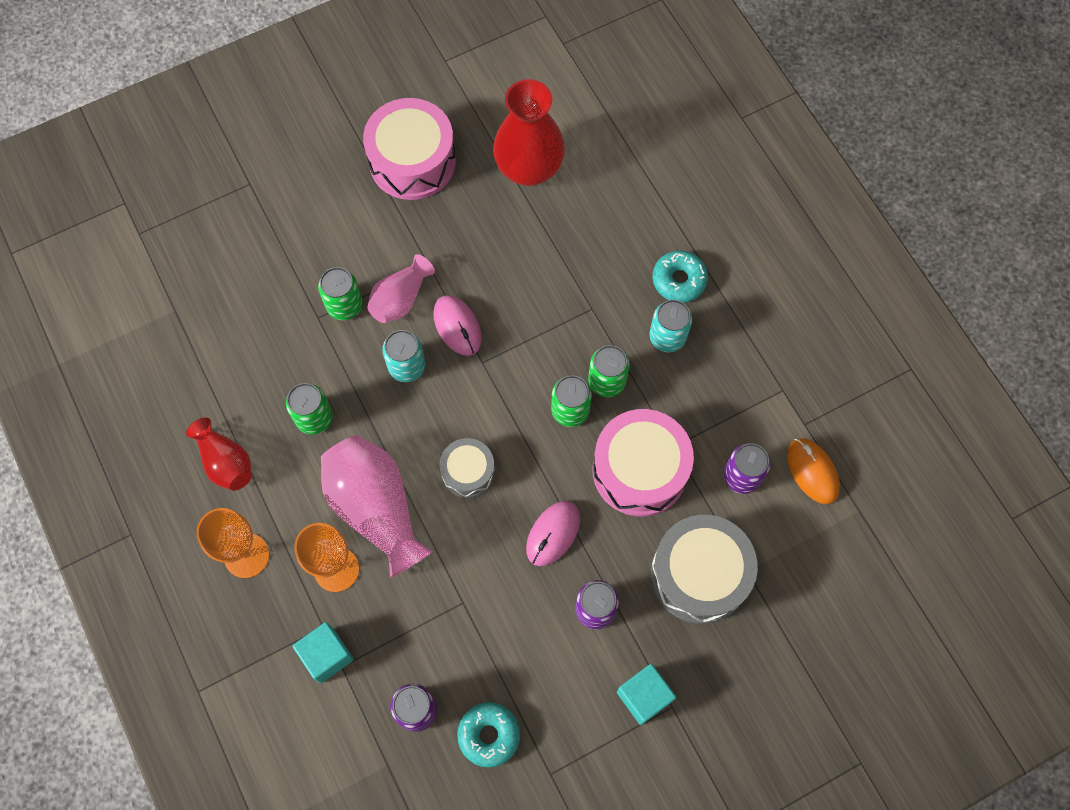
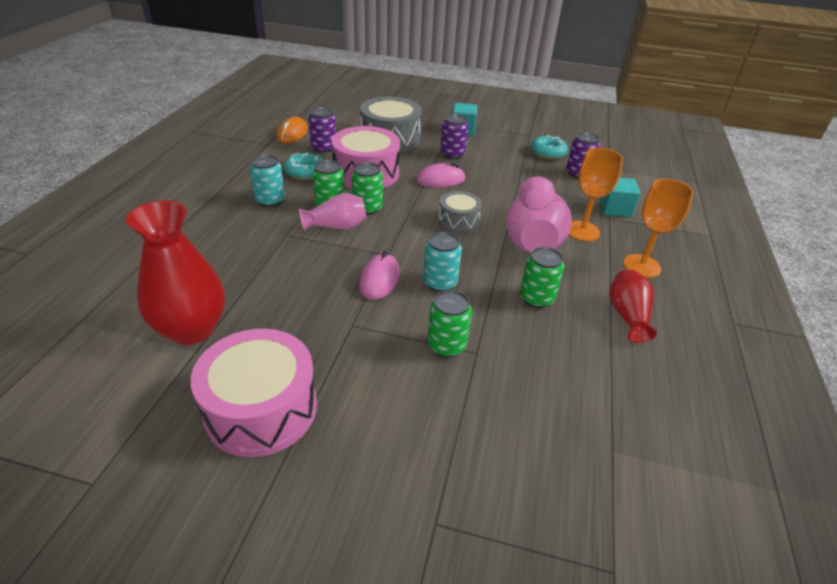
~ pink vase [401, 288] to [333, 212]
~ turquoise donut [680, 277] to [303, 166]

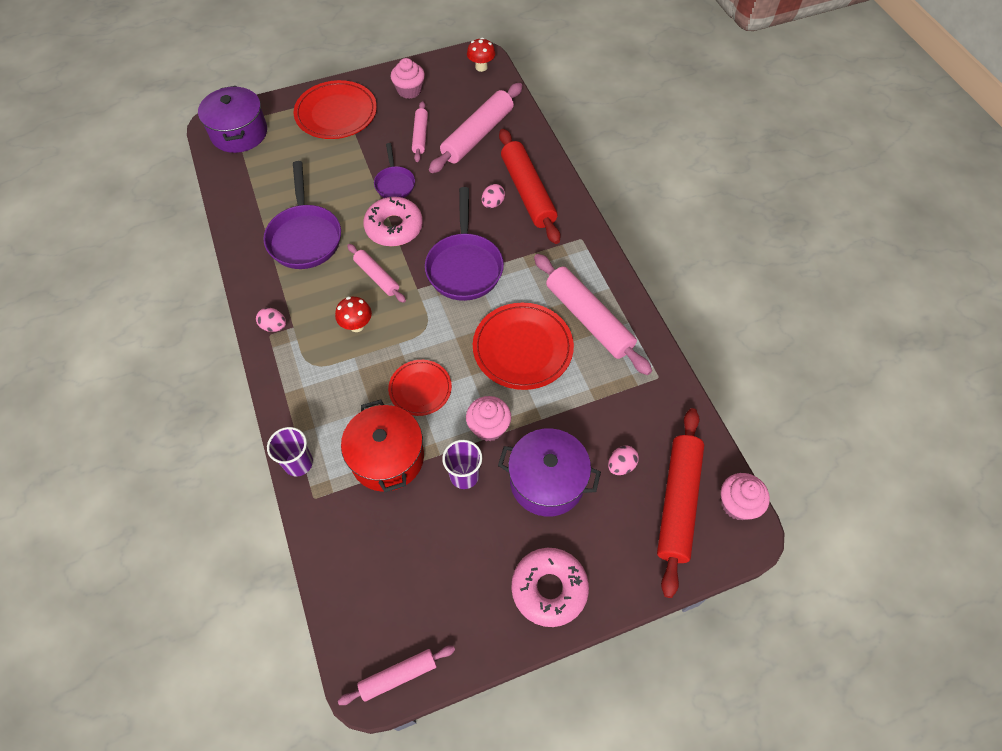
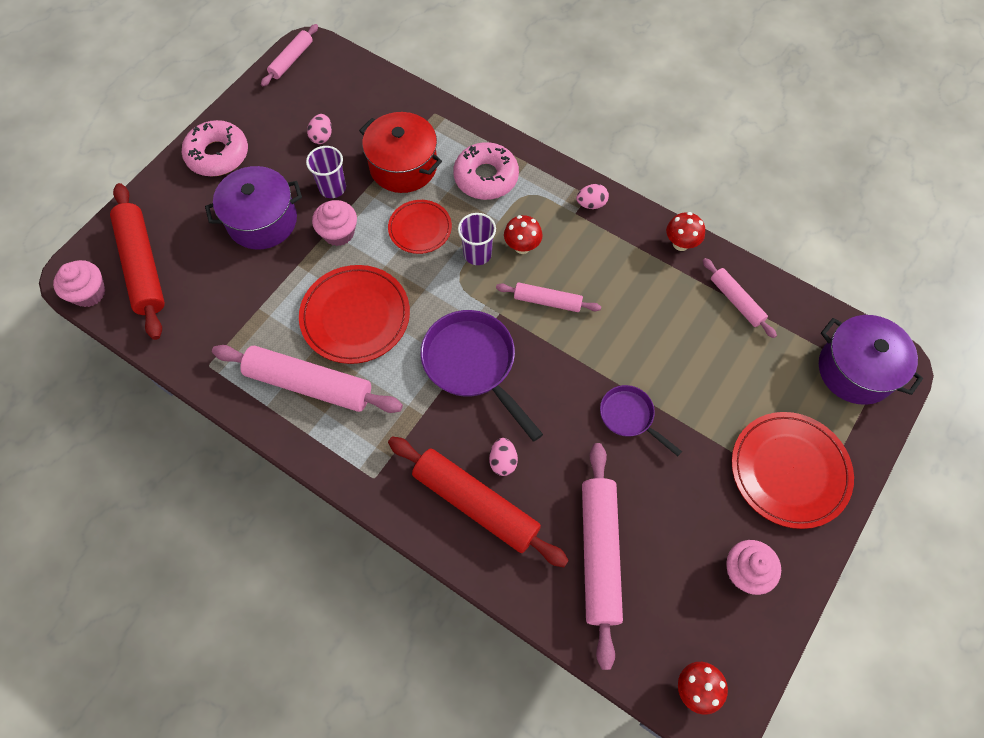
- purple pan [302, 215]
+ red mushroom [685, 231]
~ purple cup [290, 451] to [477, 239]
~ pink donut [393, 221] to [486, 171]
~ pink rolling pin [420, 131] to [739, 298]
~ pink egg [623, 460] to [319, 129]

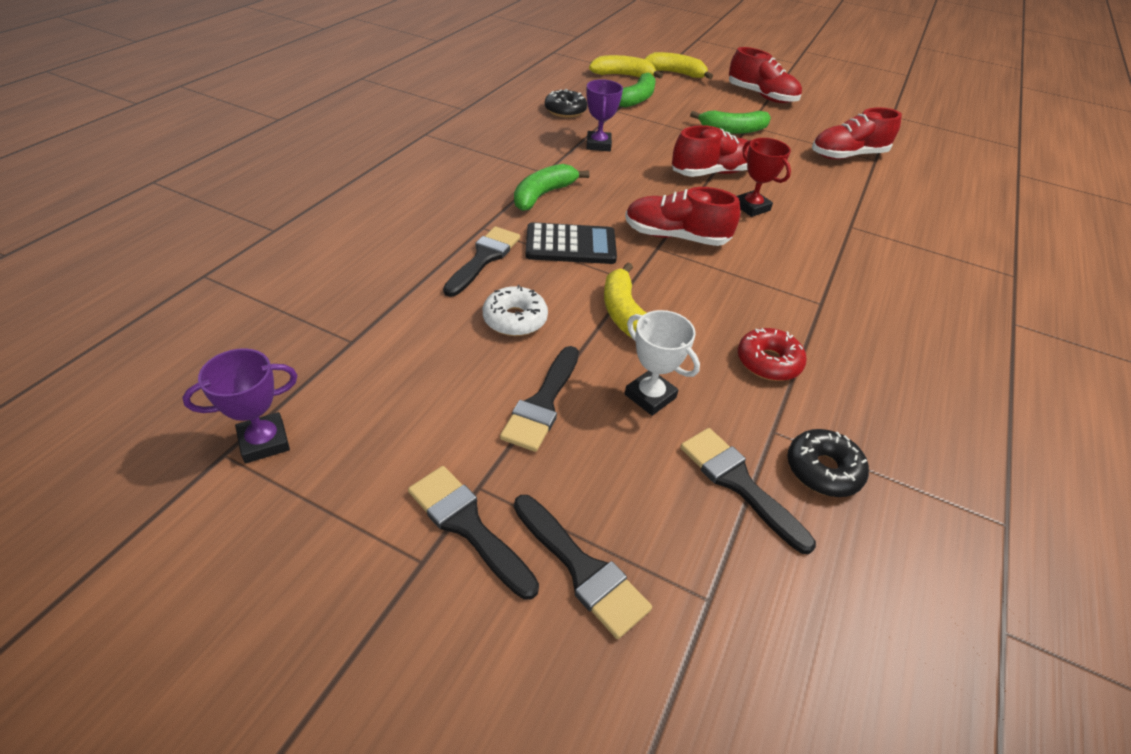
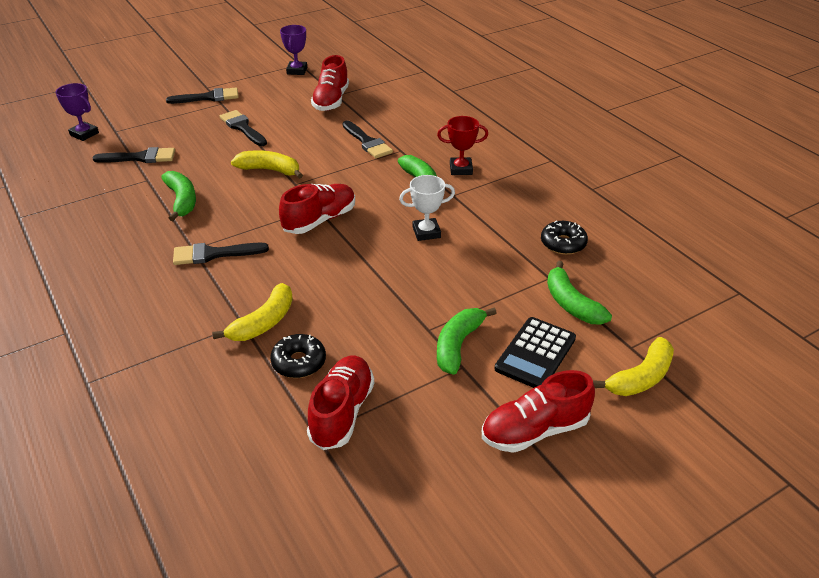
- white donut [515, 310]
~ black brush [583, 567] to [221, 254]
~ black calculator [571, 243] to [535, 352]
~ purple trophy [604, 115] to [77, 112]
~ yellow banana [626, 66] to [252, 312]
~ white trophy [662, 363] to [427, 208]
~ red shoe [710, 151] to [330, 83]
~ red trophy [764, 177] to [462, 145]
~ black donut [828, 463] to [298, 356]
~ red donut [772, 354] to green banana [178, 196]

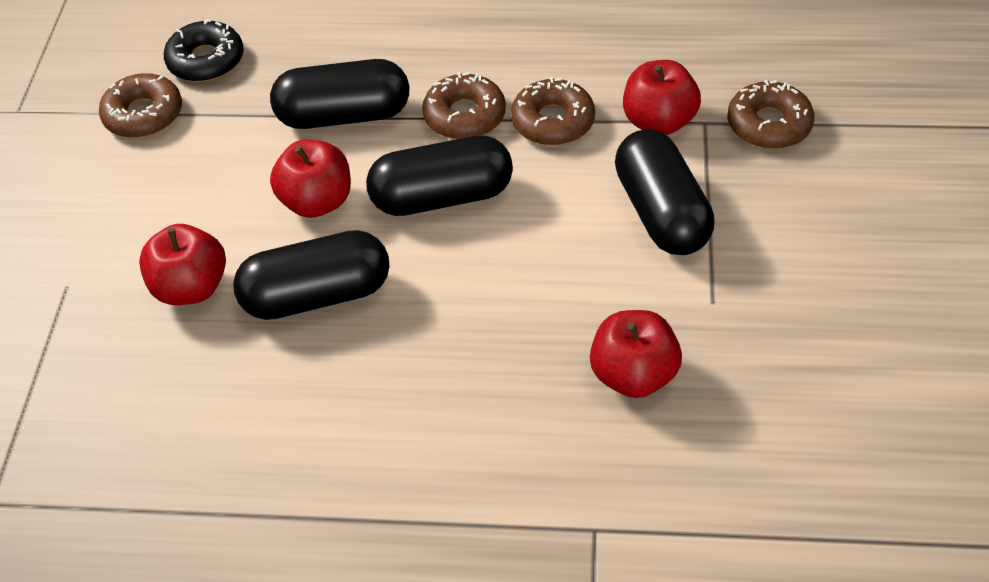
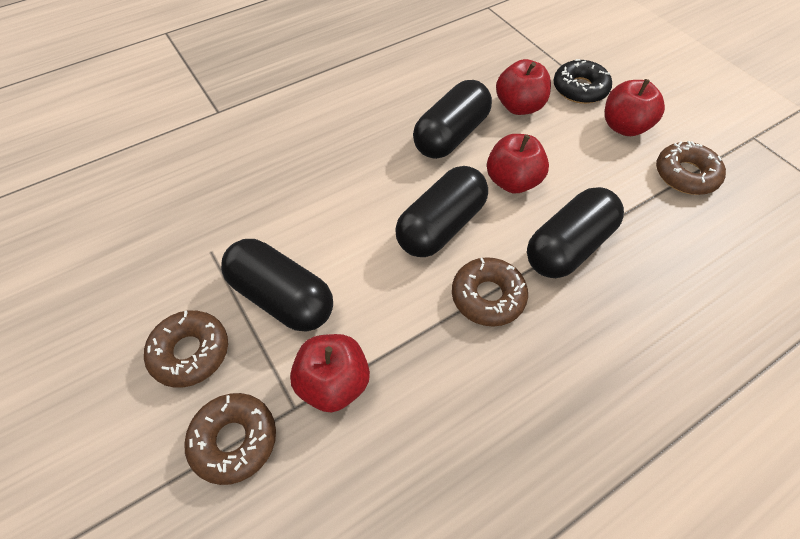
~ black donut [204, 50] to [582, 81]
~ brown donut [553, 111] to [186, 349]
~ red apple [636, 354] to [635, 107]

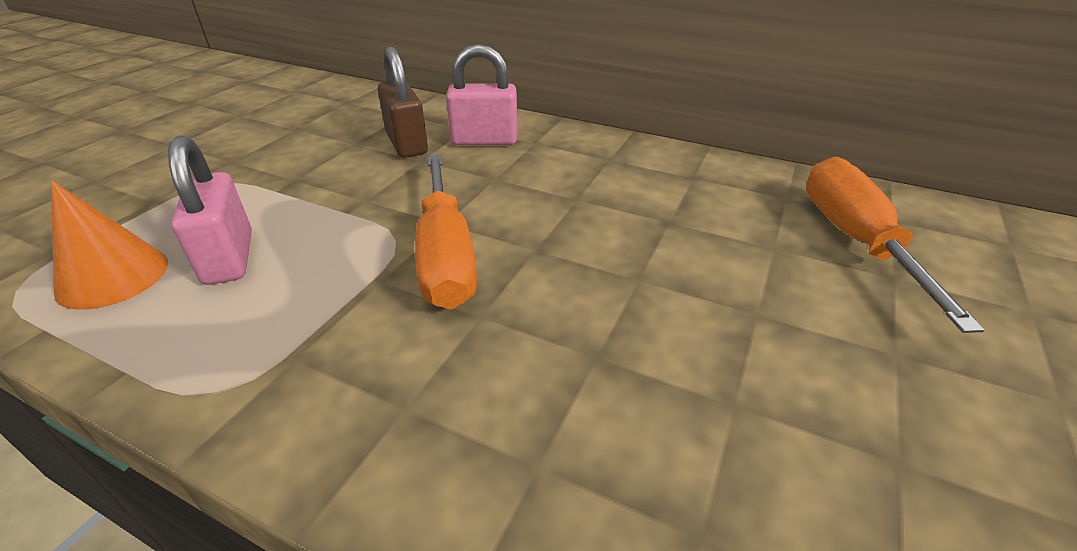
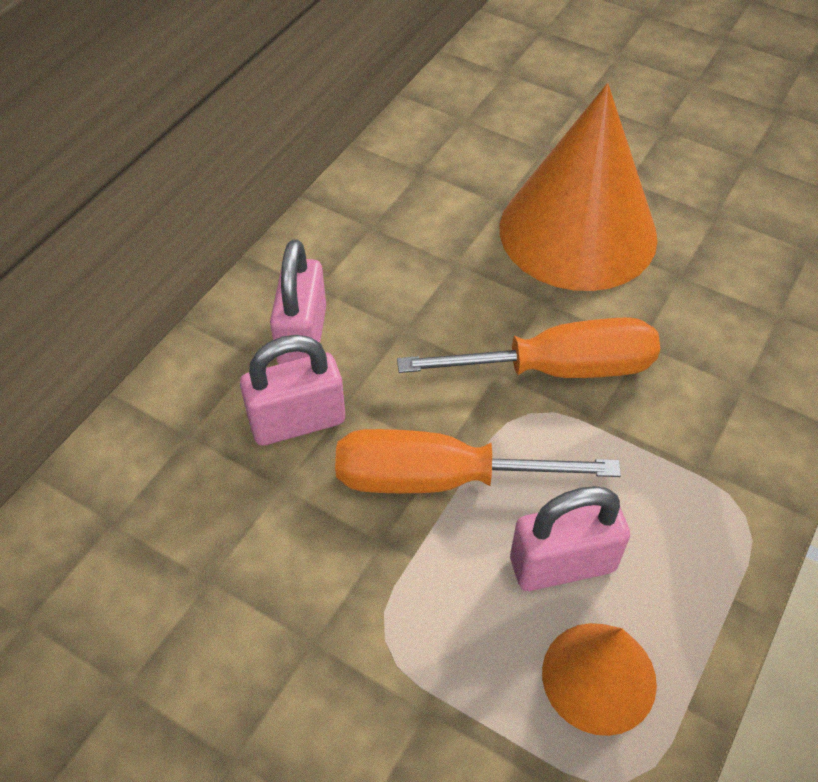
+ orange cone [579, 187]
~ orange screwdriver [895, 245] to [478, 461]
~ brown padlock [403, 102] to pink padlock [292, 390]

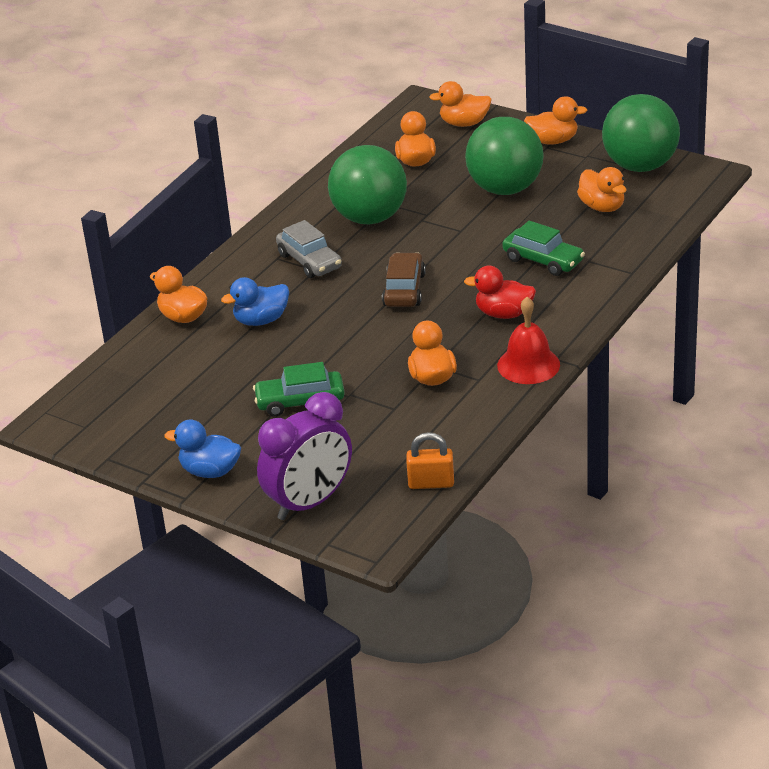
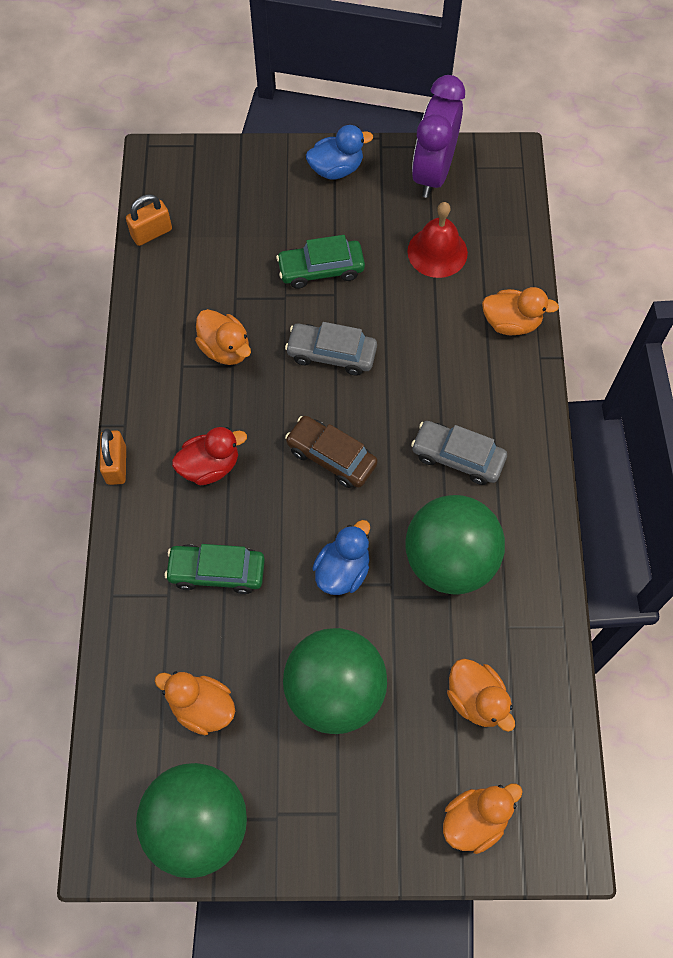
- orange duck [555, 120]
+ orange padlock [113, 457]
+ grey car [331, 349]
~ blue duck [255, 301] to [341, 557]
~ purple clock [304, 456] to [438, 136]
~ red bell [528, 340] to [437, 240]
~ green car [299, 389] = [320, 262] 150 degrees counterclockwise
~ brown car [404, 279] = [331, 452] 150 degrees clockwise

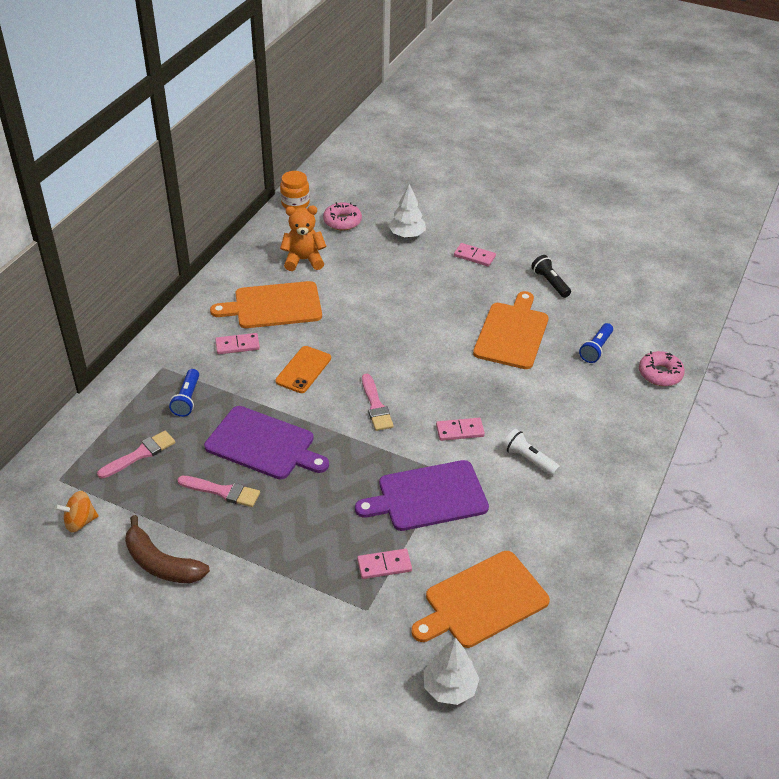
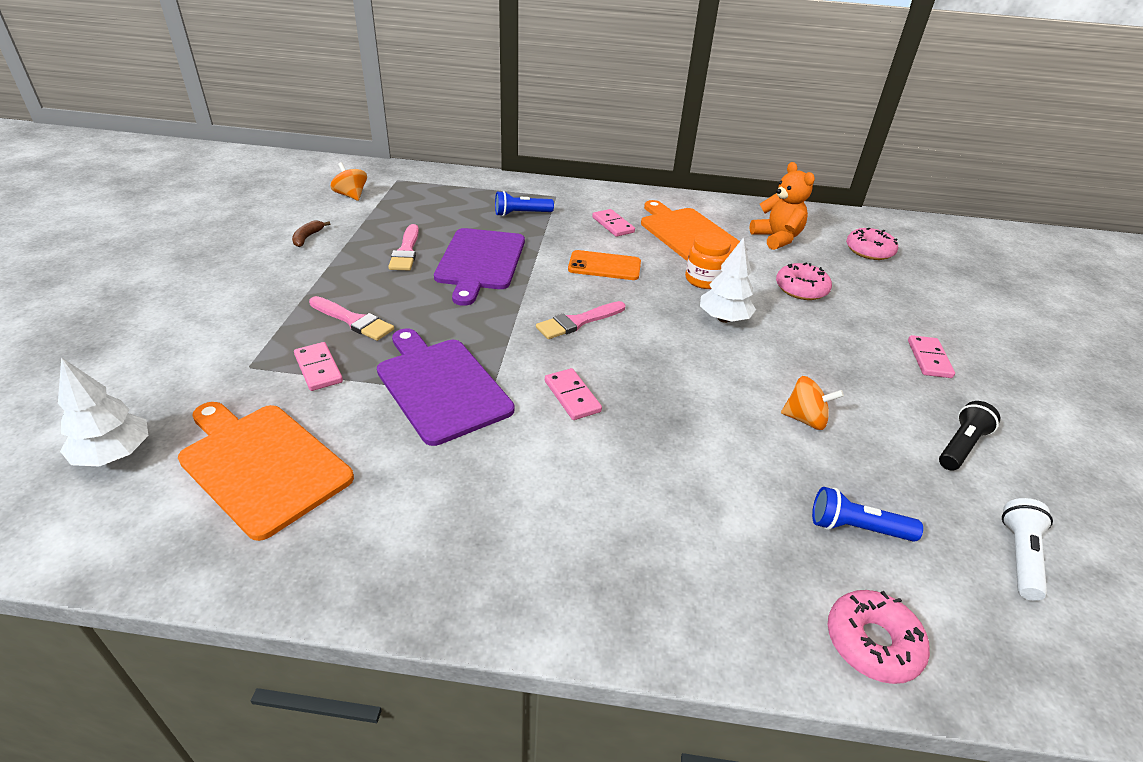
+ pink donut [804, 281]
~ pink brush [136, 454] to [351, 318]
~ orange jar [295, 190] to [708, 260]
~ white tree [407, 211] to [728, 280]
~ white flashlight [531, 452] to [1027, 549]
~ orange cutting board [511, 330] to orange spinning top [812, 403]
~ brown banana [167, 549] = [311, 233] x0.49

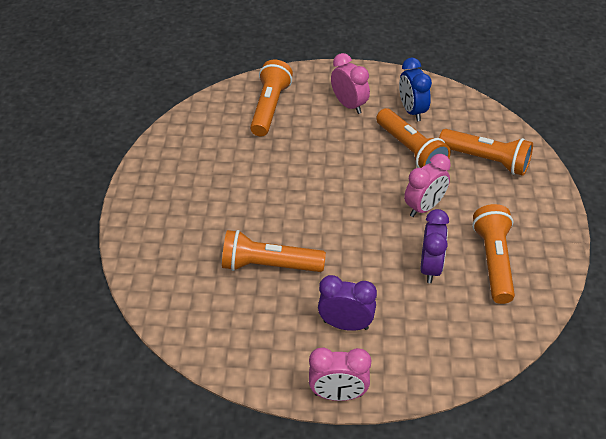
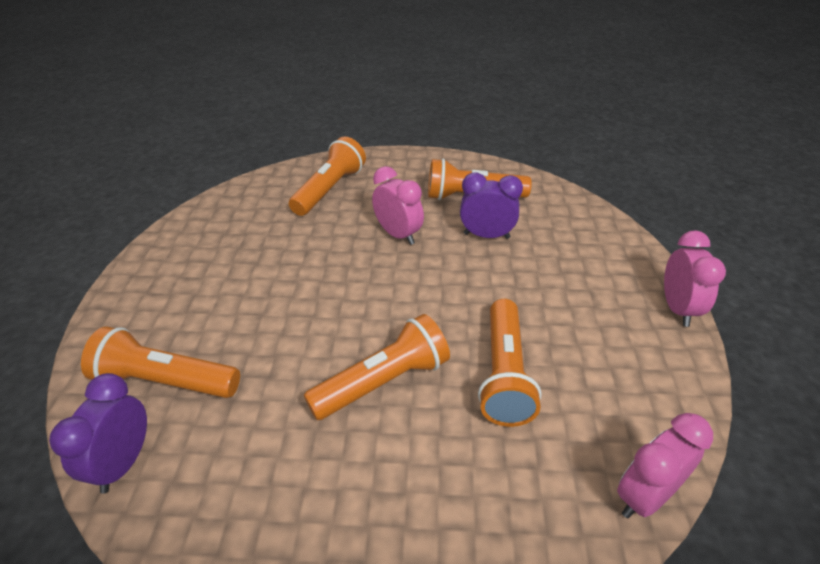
- blue clock [415, 89]
~ purple clock [347, 303] to [98, 433]
~ pink clock [350, 83] to [665, 466]
~ orange flashlight [413, 138] to [377, 367]

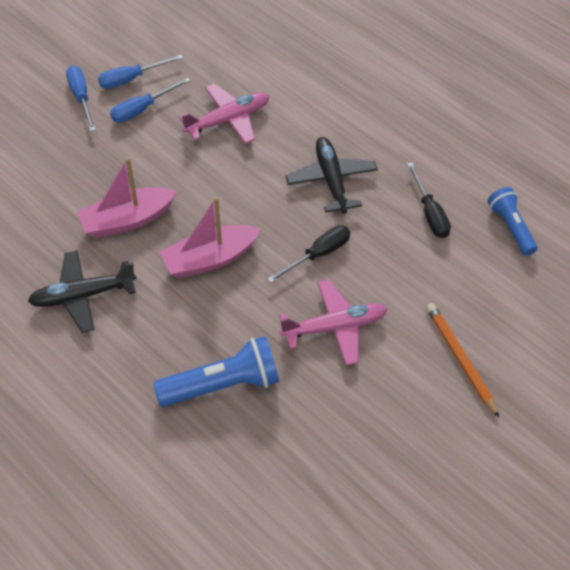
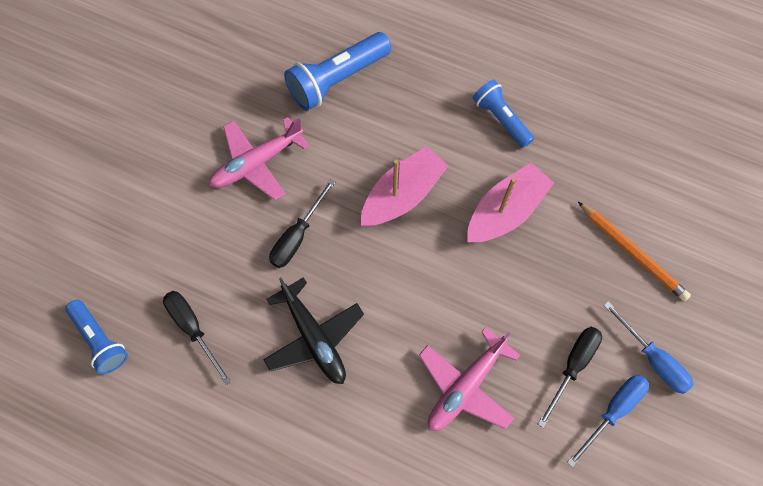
~ orange pencil [462, 360] to [634, 251]
~ black plane [82, 291] to blue flashlight [503, 114]
~ blue screwdriver [150, 100] to black screwdriver [570, 377]

